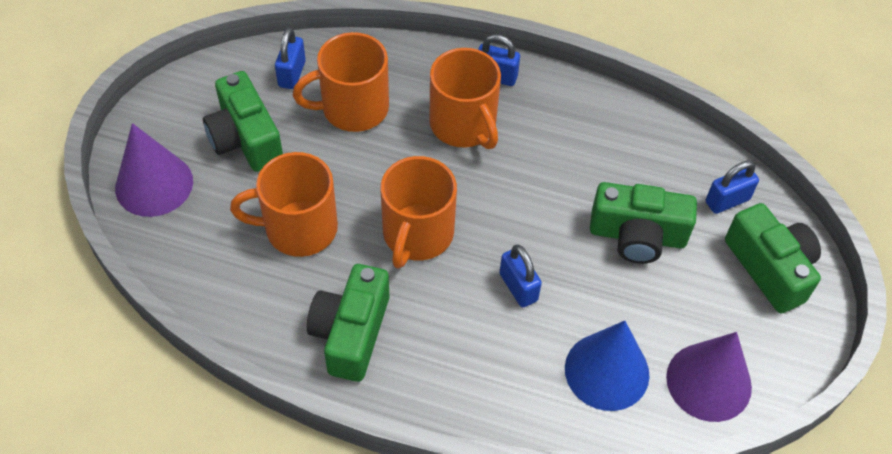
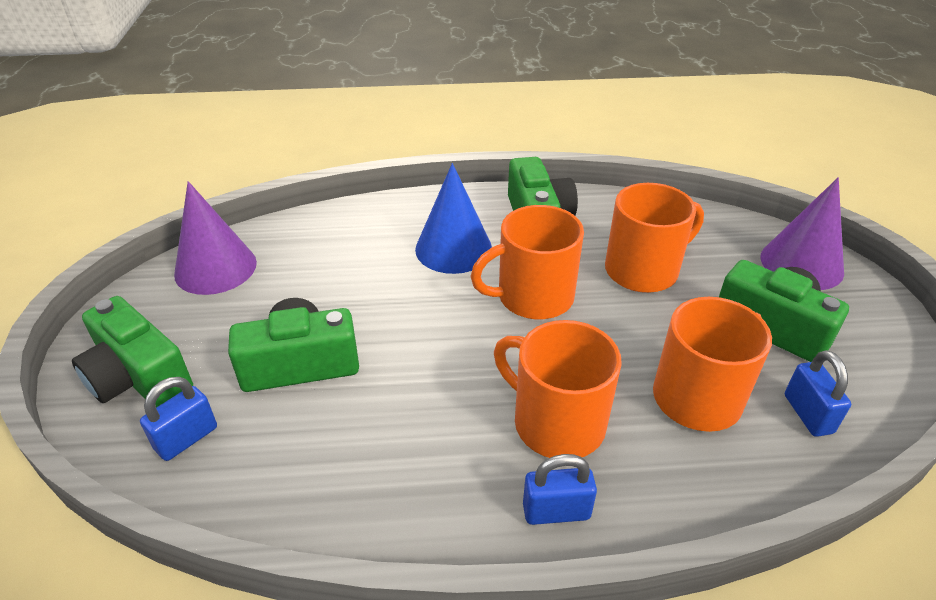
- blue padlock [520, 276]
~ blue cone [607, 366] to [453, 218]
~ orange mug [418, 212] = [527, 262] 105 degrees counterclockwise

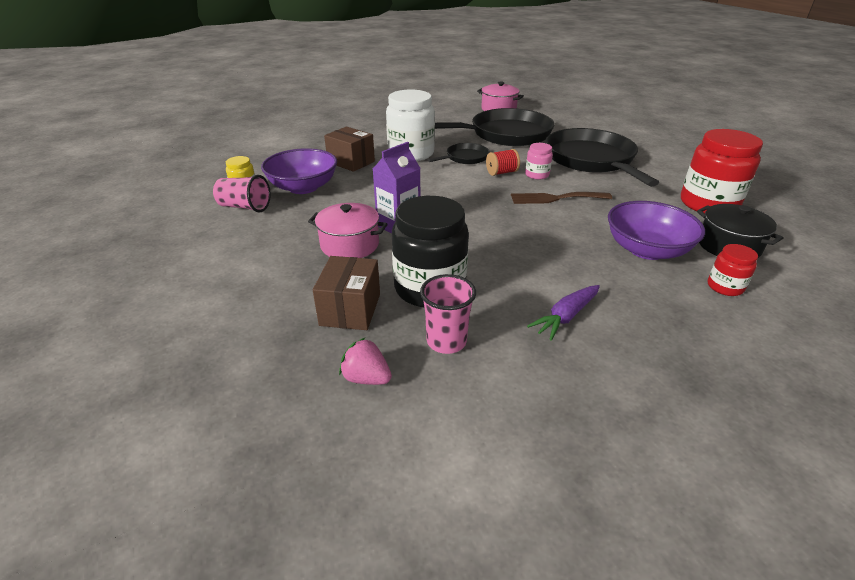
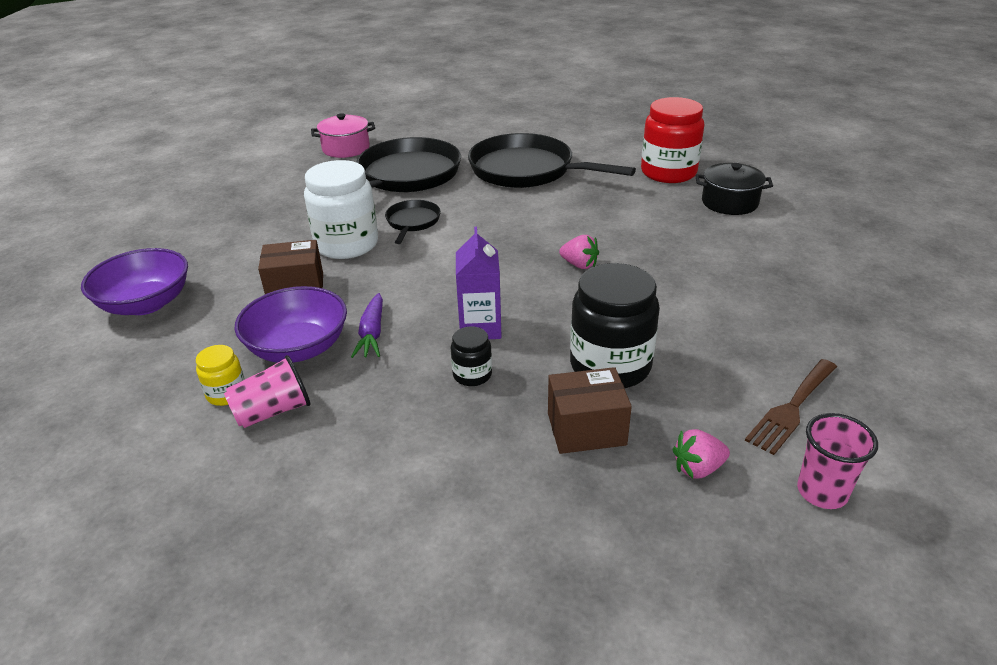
- red spool [503, 162]
- pink jar [539, 161]
- red jar [733, 270]
+ pink strawberry [579, 252]
~ pink cup [448, 314] to [837, 461]
~ brown fork [561, 198] to [791, 407]
~ purple carrot [563, 313] to [367, 325]
~ purple bowl [656, 230] to [134, 281]
~ pink pot [348, 230] to black jar [471, 356]
~ brown box [346, 293] = [590, 410] 60 degrees counterclockwise

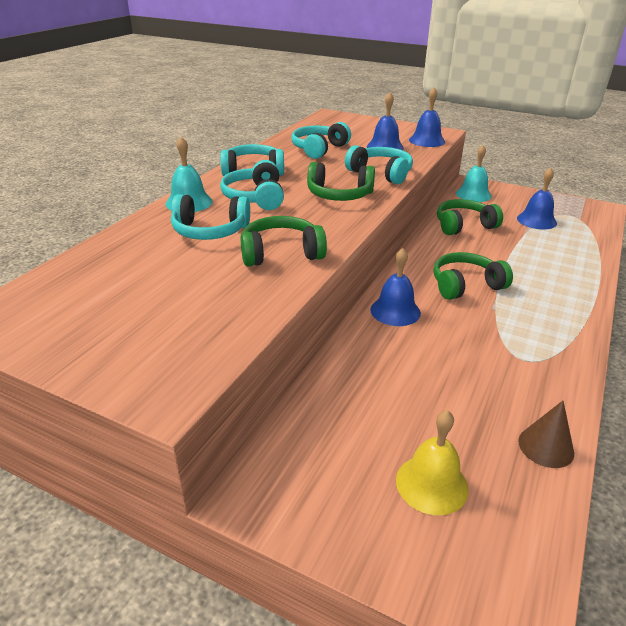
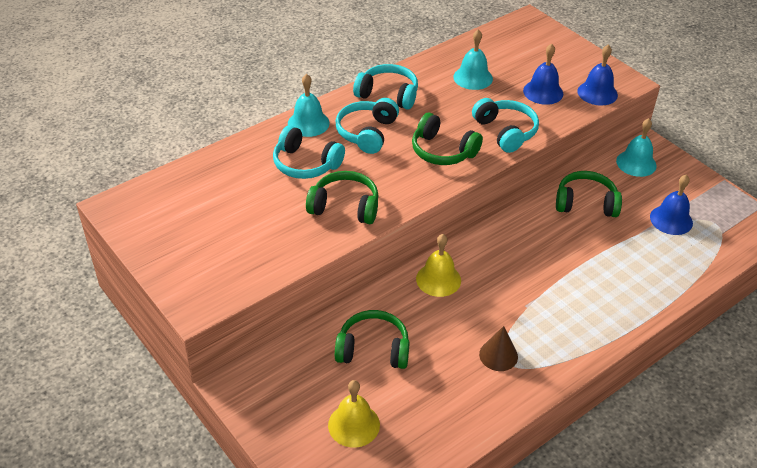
~ green headphones [473, 276] to [372, 339]
~ brown cone [546, 434] to [498, 348]
~ turquoise headphones [321, 140] to turquoise bell [473, 59]
~ blue bell [395, 287] to yellow bell [438, 265]

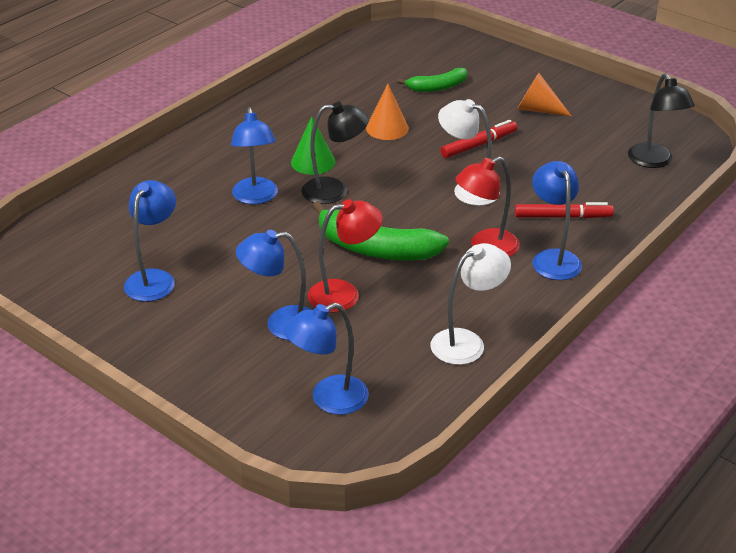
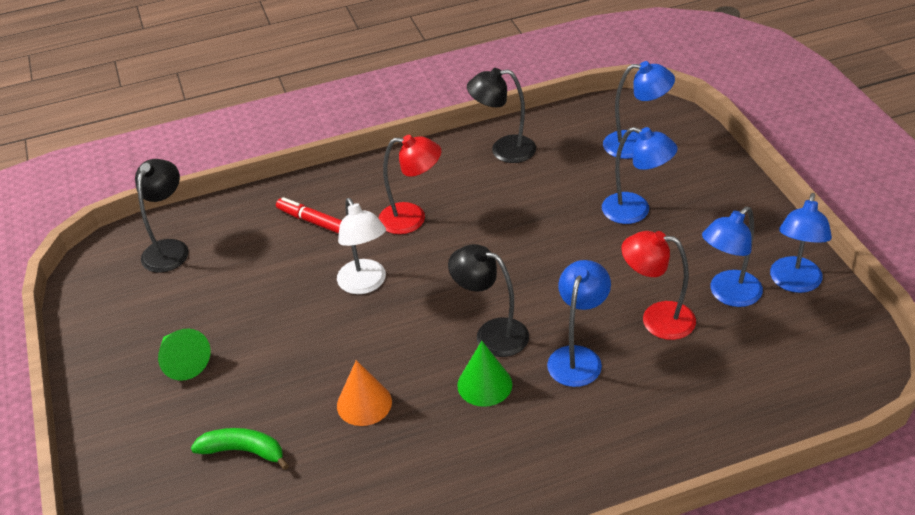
- green banana [380, 230]
- red marker [479, 139]
~ red lamp [345, 256] to [658, 285]
~ blue lamp [557, 220] to [801, 243]
~ white lamp [471, 304] to black lamp [501, 115]
~ orange cone [544, 94] to green cone [184, 355]

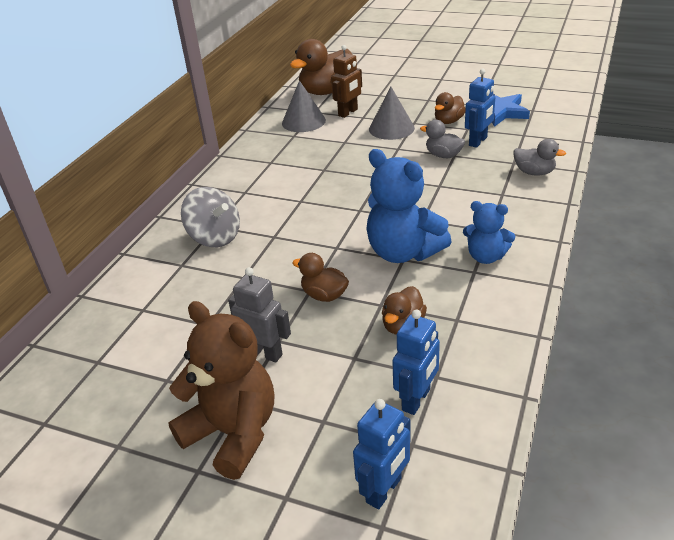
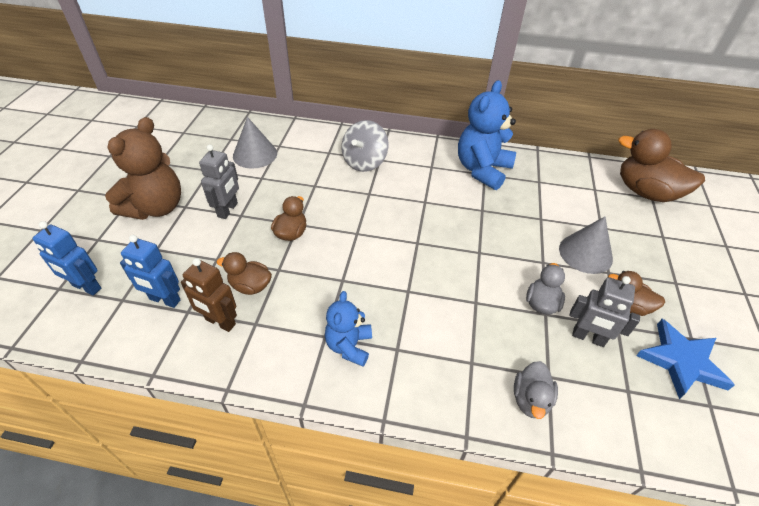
~ grey cone [304, 106] to [255, 143]
~ brown robot [346, 81] to [209, 295]
~ blue teddy bear [409, 206] to [487, 135]
~ blue robot [480, 108] to grey robot [605, 311]

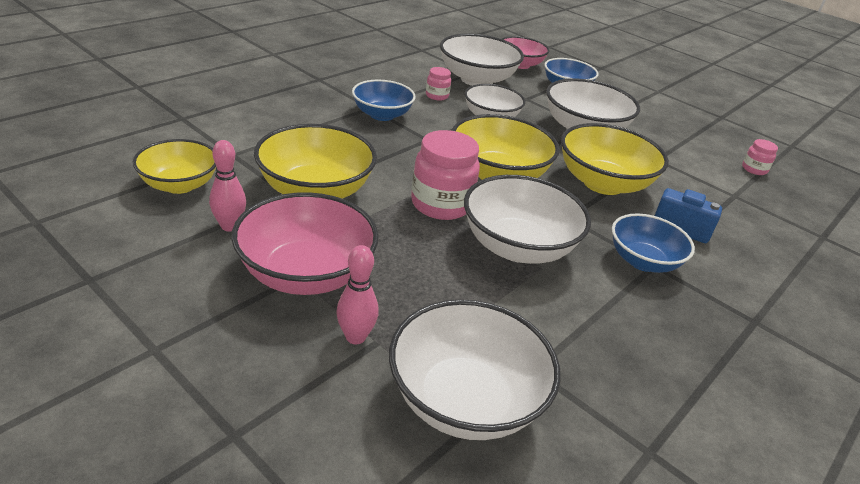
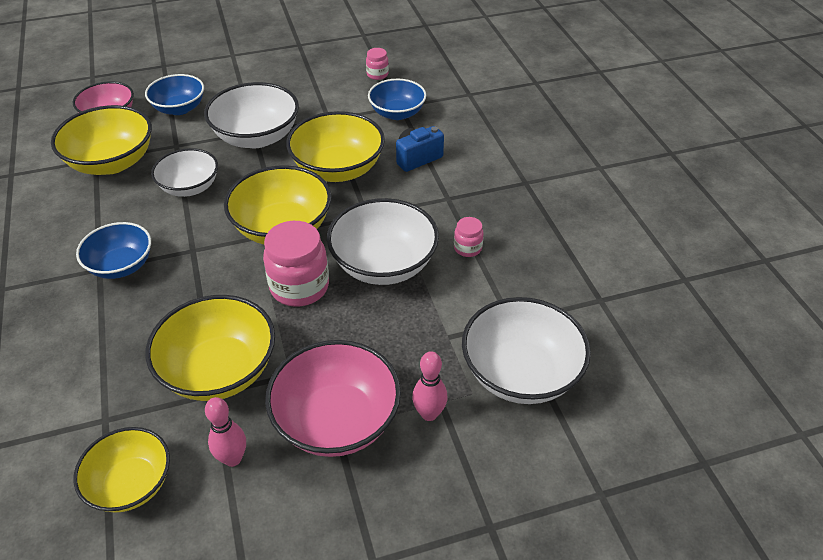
~ pink jar [438, 83] to [469, 237]
~ blue bowl [653, 243] to [397, 99]
~ white bowl [482, 60] to yellow bowl [101, 140]

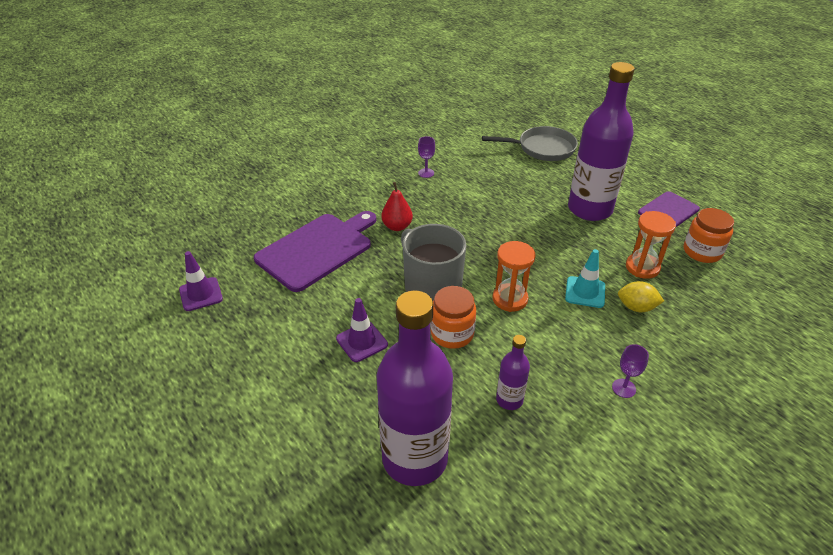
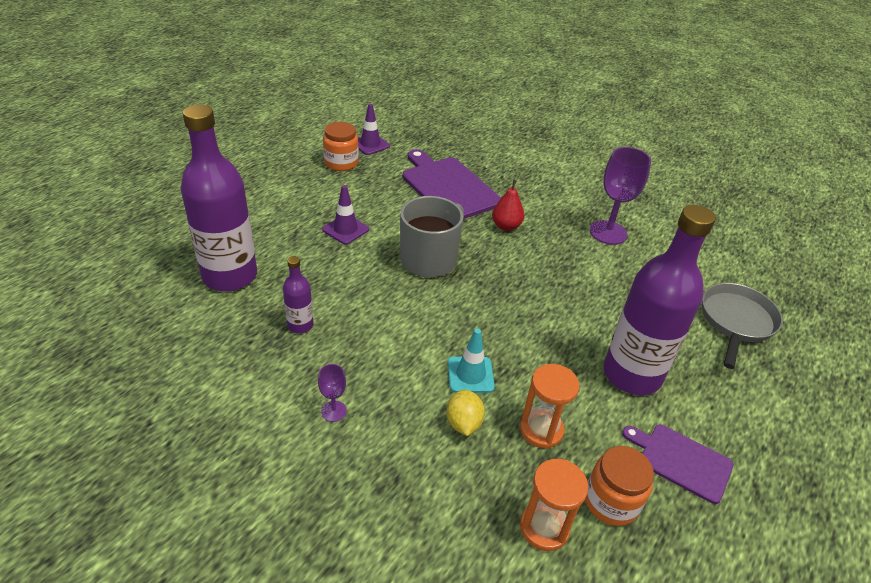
~ orange jar [453, 317] to [341, 146]
~ orange hourglass [514, 276] to [554, 505]
~ purple cutting board [315, 251] = [452, 184] 150 degrees counterclockwise
~ grey pan [530, 143] = [742, 326] 135 degrees counterclockwise
~ purple goblet [426, 157] = [620, 196] x2.05

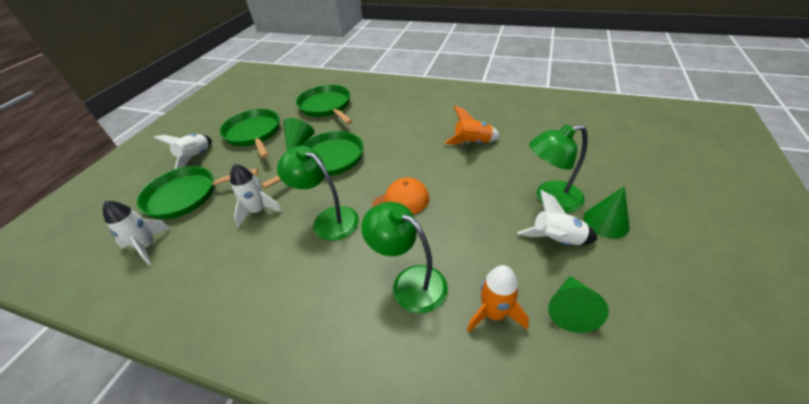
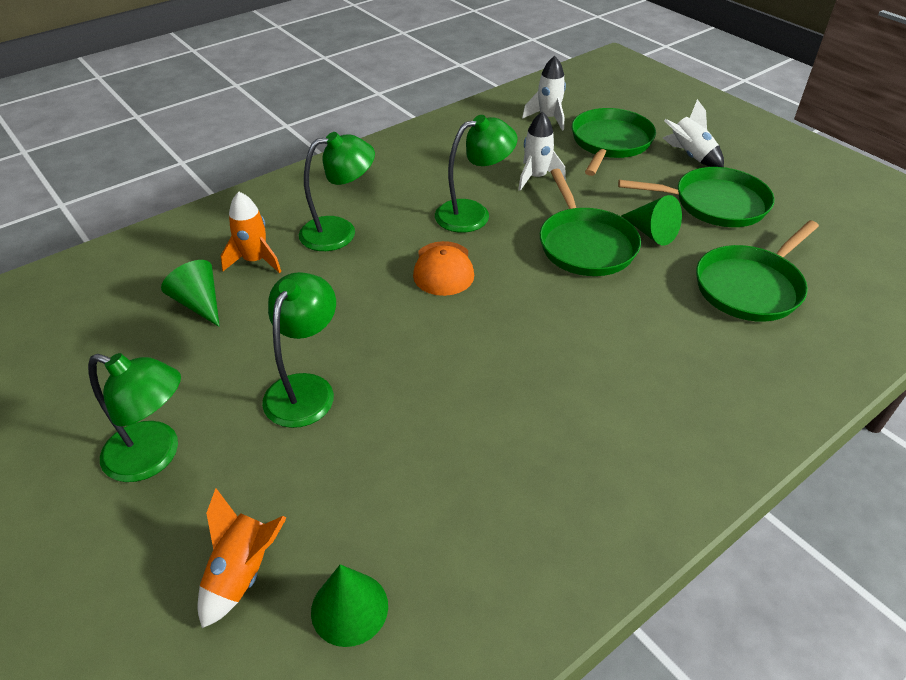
- white rocket [557, 217]
+ green lamp [134, 417]
~ orange rocket [472, 125] to [242, 558]
~ green cone [607, 212] to [349, 605]
~ green pan [324, 104] = [757, 271] 135 degrees clockwise

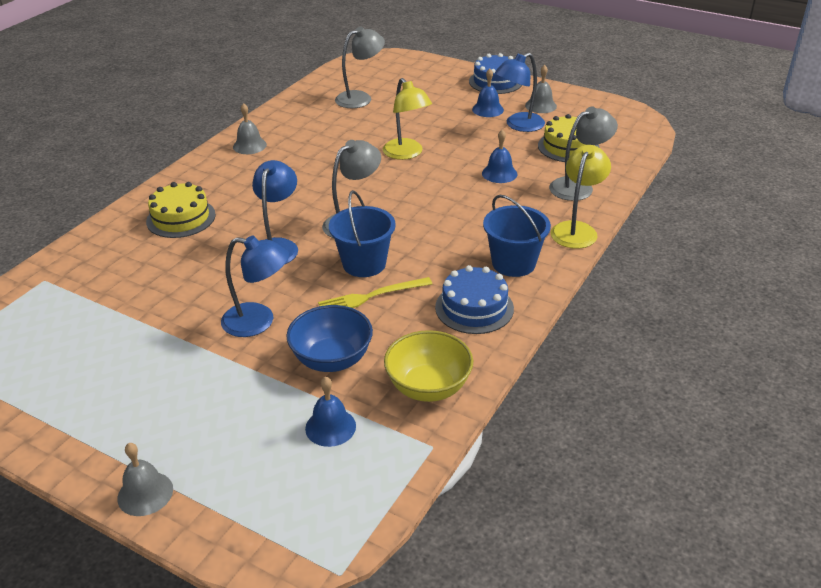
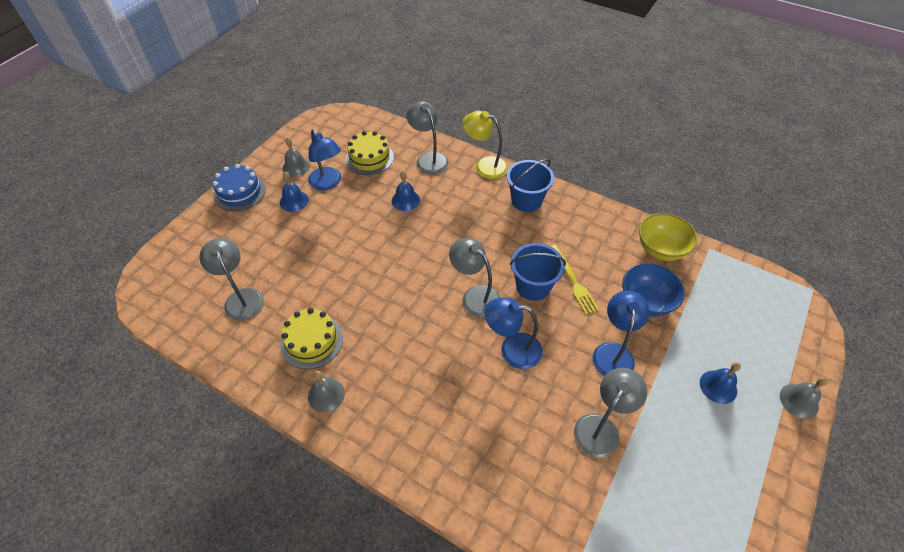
- yellow lamp [407, 119]
- blue cake [474, 299]
+ grey lamp [610, 412]
~ yellow cake [181, 210] to [311, 338]
~ blue bell [330, 411] to [720, 383]

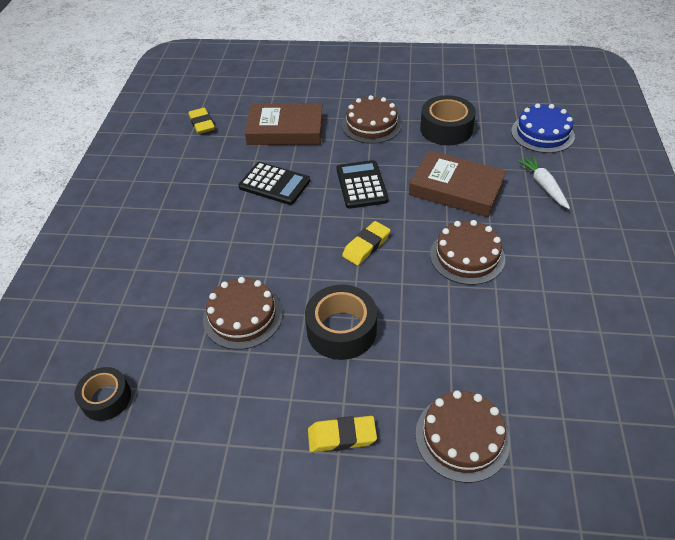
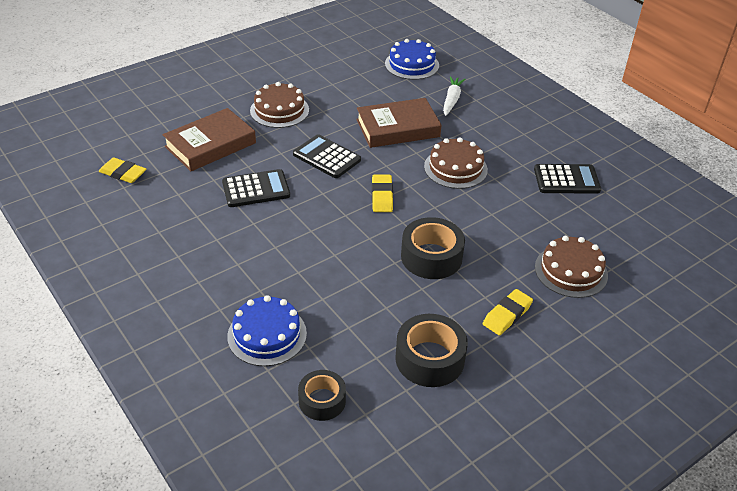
- brown cake [243, 313]
+ blue cake [267, 330]
+ black calculator [567, 179]
~ black tape [448, 120] to [432, 350]
~ white carrot [543, 182] = [454, 96] 75 degrees clockwise

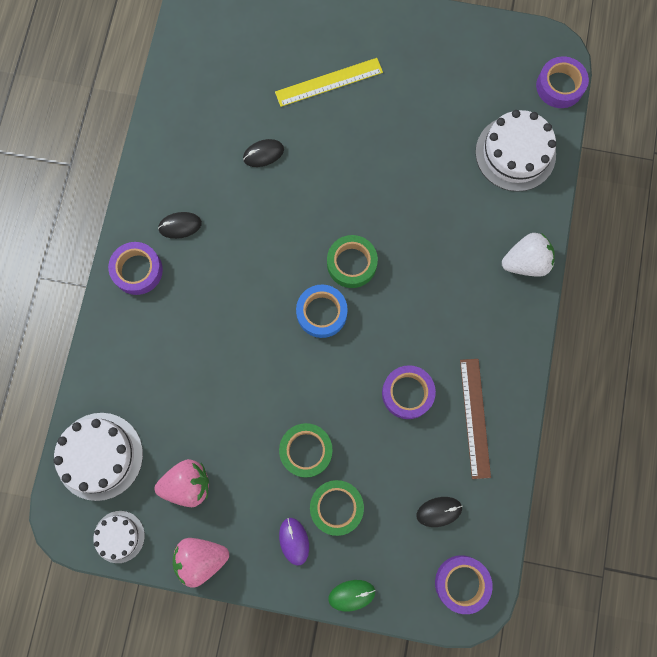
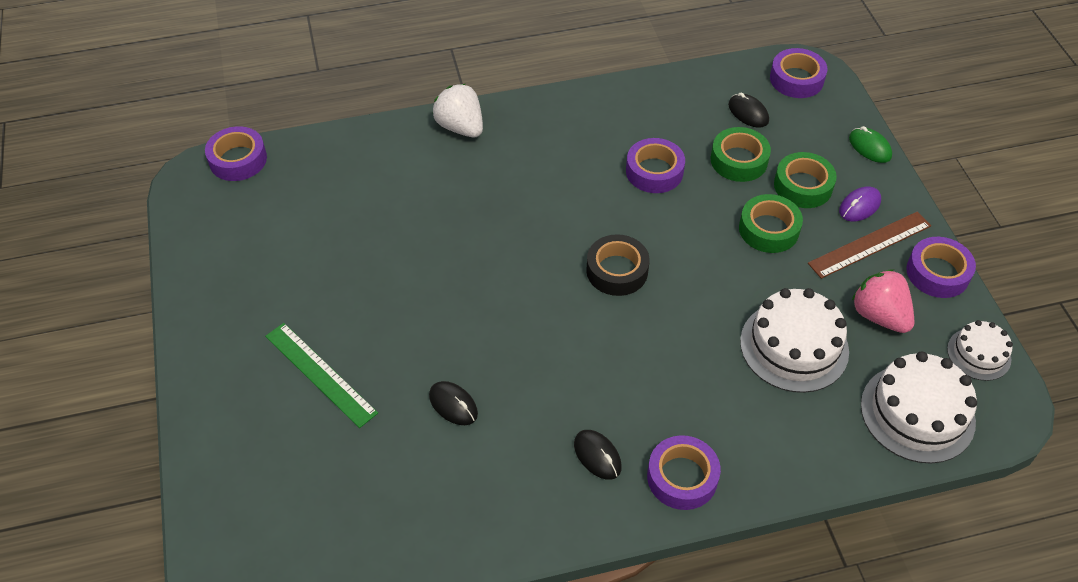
~ green tape [352, 261] to [741, 154]
~ brown ruler [475, 419] to [869, 245]
~ white cake [515, 151] to [794, 340]
~ pink strawberry [201, 563] to purple tape [941, 267]
~ yellow ruler [329, 82] to green ruler [321, 375]
~ blue tape [322, 311] to black tape [618, 265]

